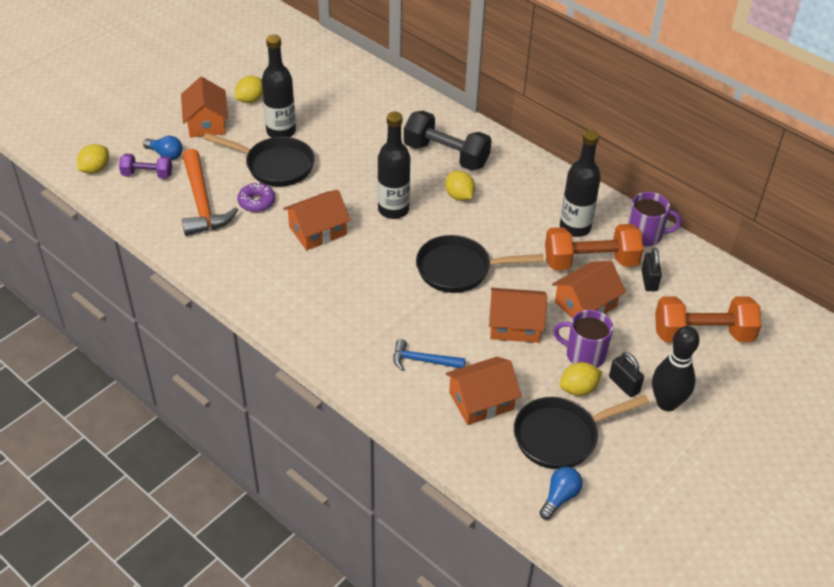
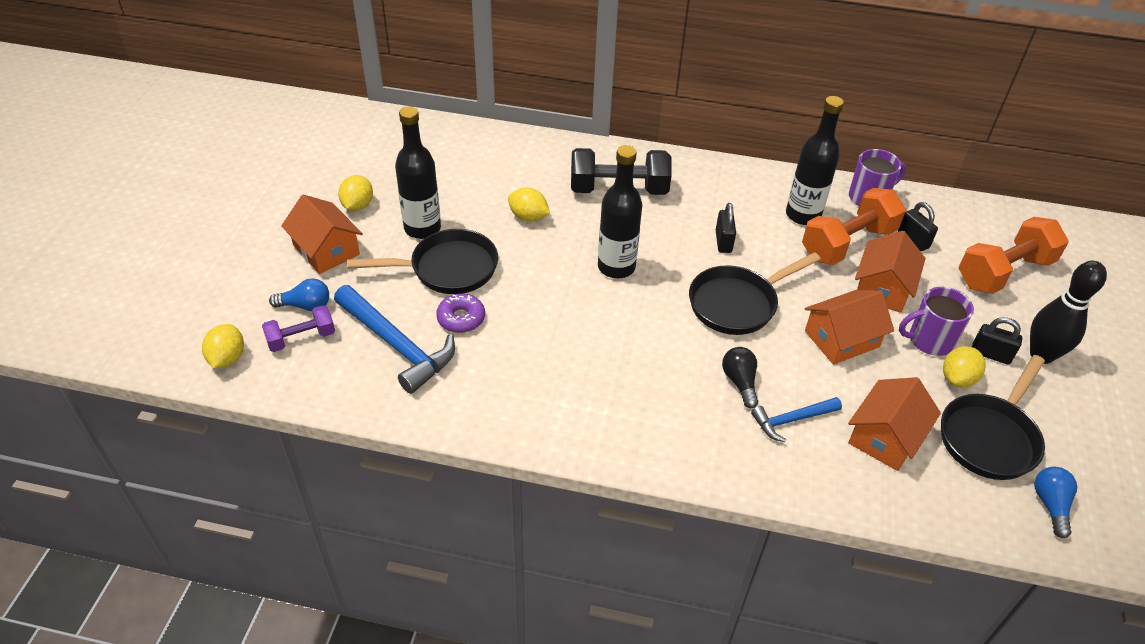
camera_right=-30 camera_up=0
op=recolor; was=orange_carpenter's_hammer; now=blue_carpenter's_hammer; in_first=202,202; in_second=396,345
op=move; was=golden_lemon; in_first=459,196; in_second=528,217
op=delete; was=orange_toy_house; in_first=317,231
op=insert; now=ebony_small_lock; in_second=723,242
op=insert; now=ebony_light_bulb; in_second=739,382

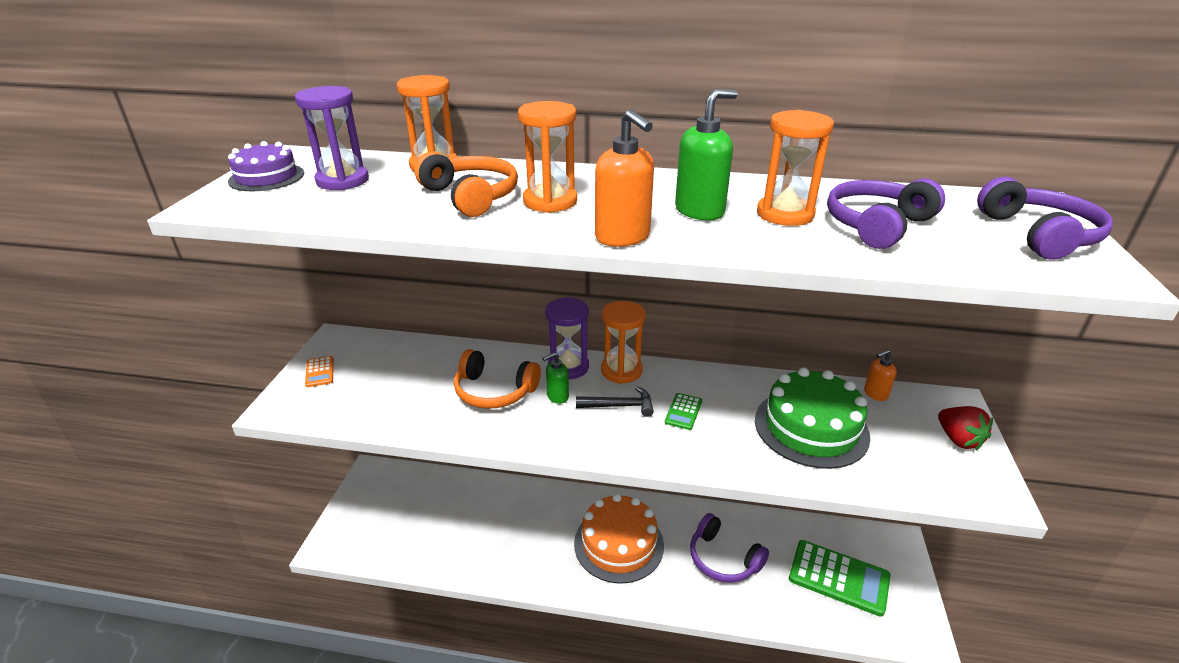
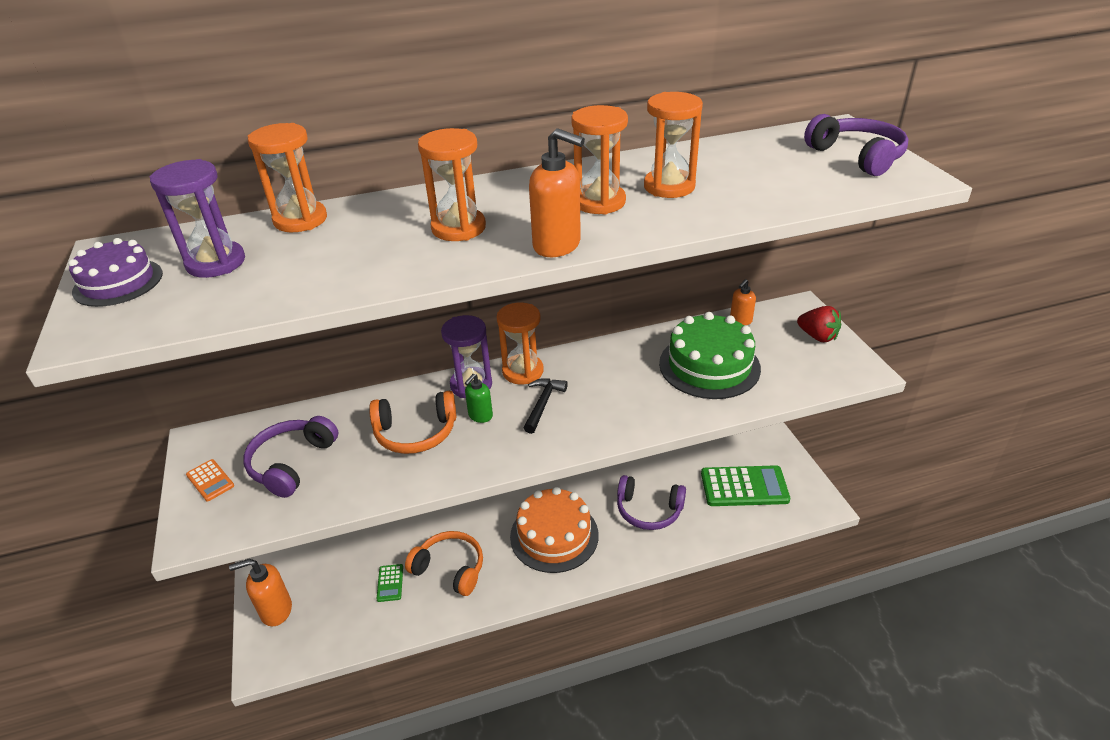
camera_right=-25 camera_up=5
op=replace; was=leaf-green_soap_dispenser; now=orange_sand_timer; in_first=700,211; in_second=599,202
op=move; was=orange_headphones; in_first=470,196; in_second=450,569
op=move; was=royal_purple_headphones; in_first=877,225; in_second=292,463
op=rotate; was=ebony_carpenter's_hammer; in_first=620,406; in_second=543,404; clockwise=-45
op=move; was=leaf-green_adding_machine; in_first=683,412; in_second=390,583
op=insert; now=orange_soap_dispenser; in_second=276,610

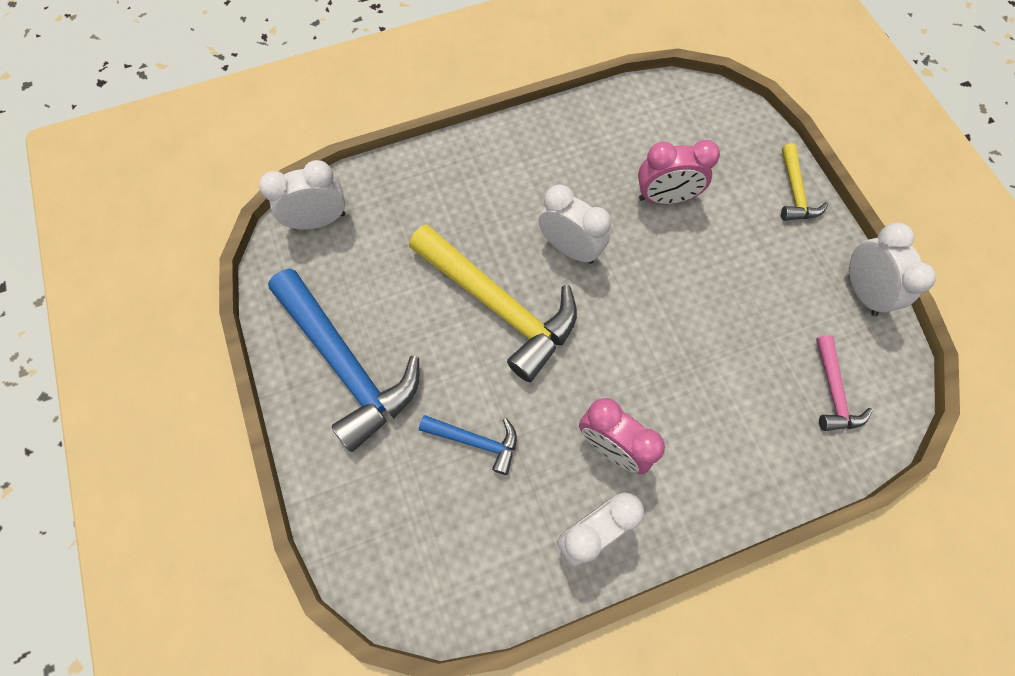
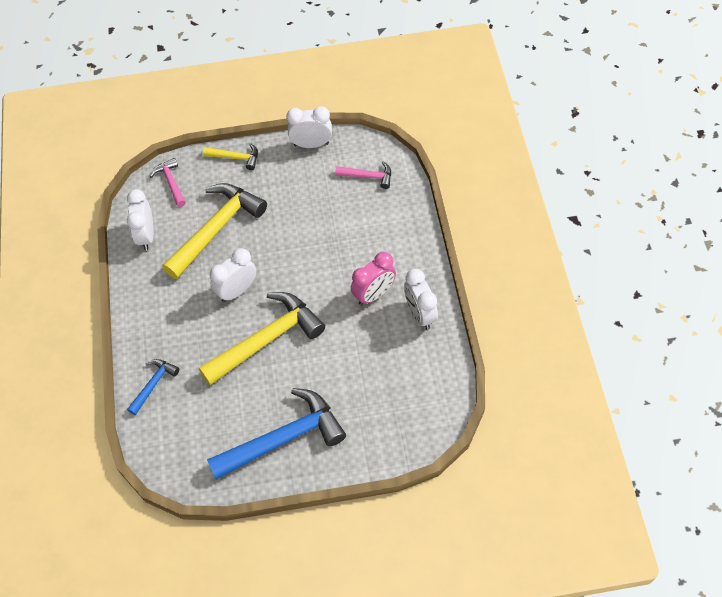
camera_right=-75 camera_up=-10
op=replace; was=rose-pink_clock; now=golden_carpenter's_hammer; in_first=665,198; in_second=217,228
op=move; was=white_clock; in_first=319,220; in_second=146,236
op=move; was=blue_carpenter's_hammer; in_first=476,441; in_second=154,384
op=insert; now=rose-pink_carpenter's_hammer; in_second=171,182

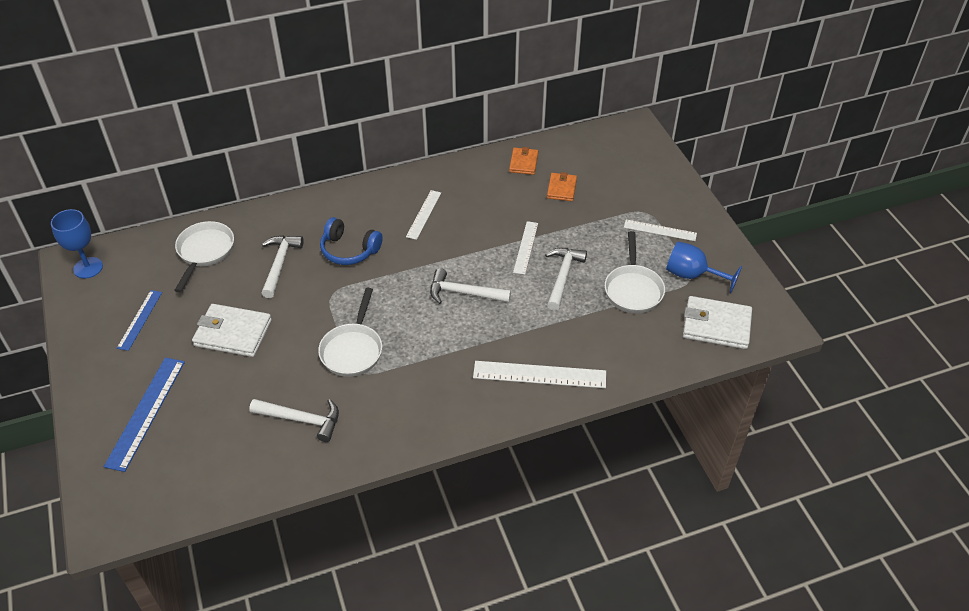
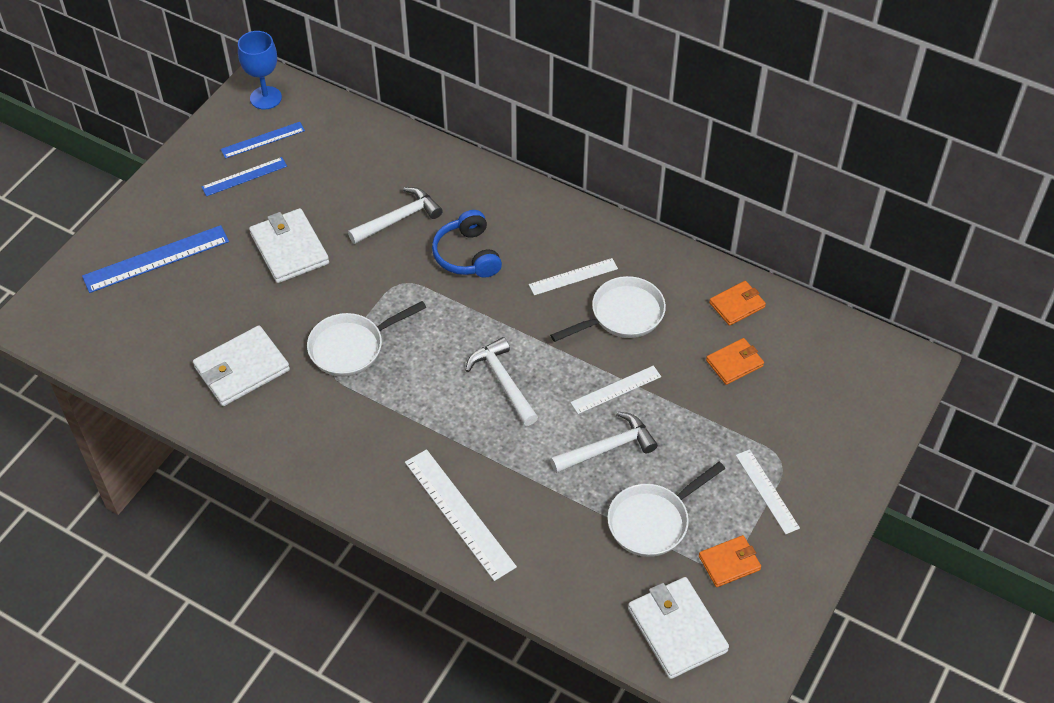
camera_right=50 camera_up=5
op=move; was=white_skillet; in_first=205,252; in_second=622,315
op=replace; was=blue_wine_glass; now=orange_card_wallet; in_first=692,275; in_second=729,563
op=replace; was=white_carpenter's_hammer; now=white_card_wallet; in_first=301,420; in_second=242,369
op=insert; now=blue_measuring_stick; in_second=263,140

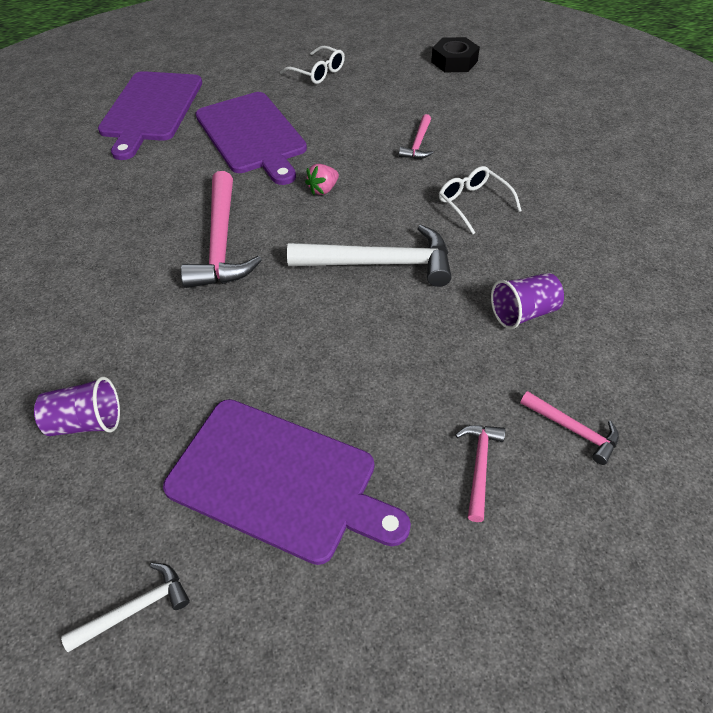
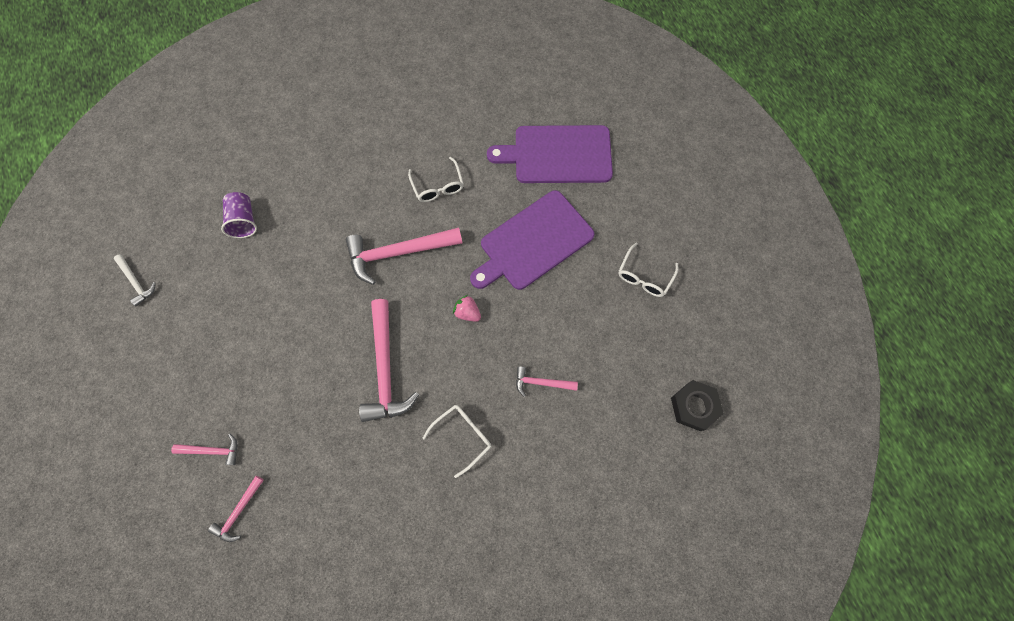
camera_right=80 camera_up=20
op=recolor; was=white_carpenter's_hammer; now=rose-pink_carpenter's_hammer; in_first=380,263; in_second=385,369
op=delete; was=royal_purple_cup; in_first=523,313
op=delete; was=royal_purple_cutting_board; in_first=278,481
op=insert; now=white_eyeglasses; in_second=438,186

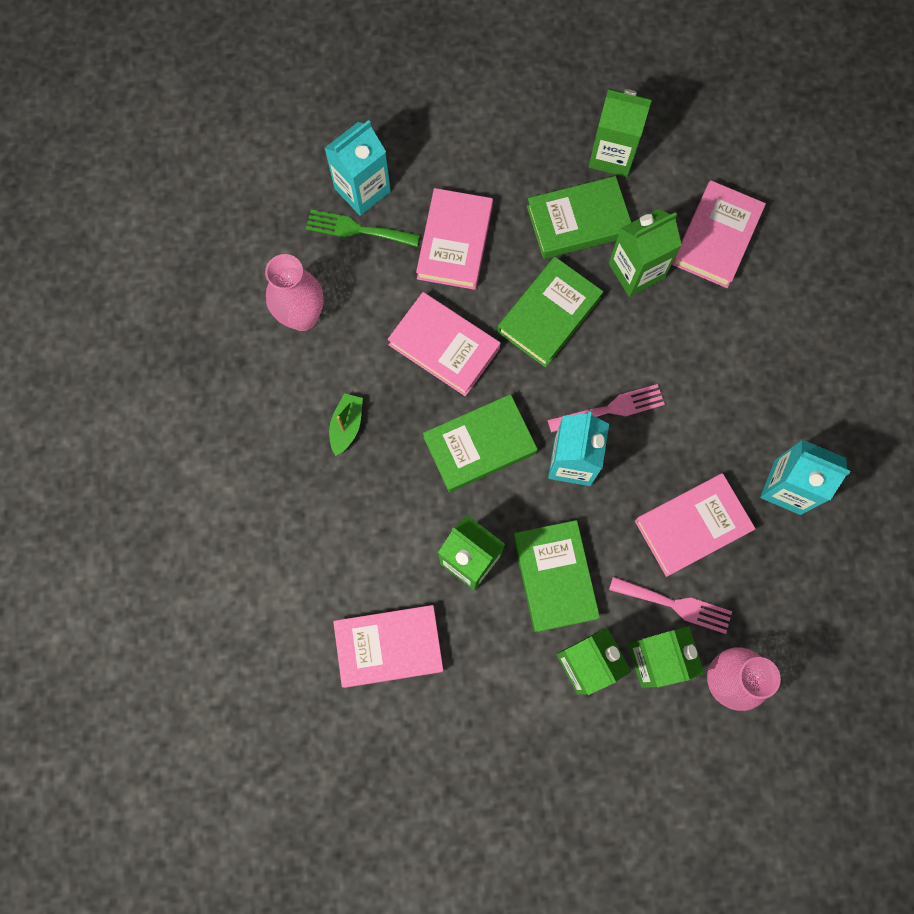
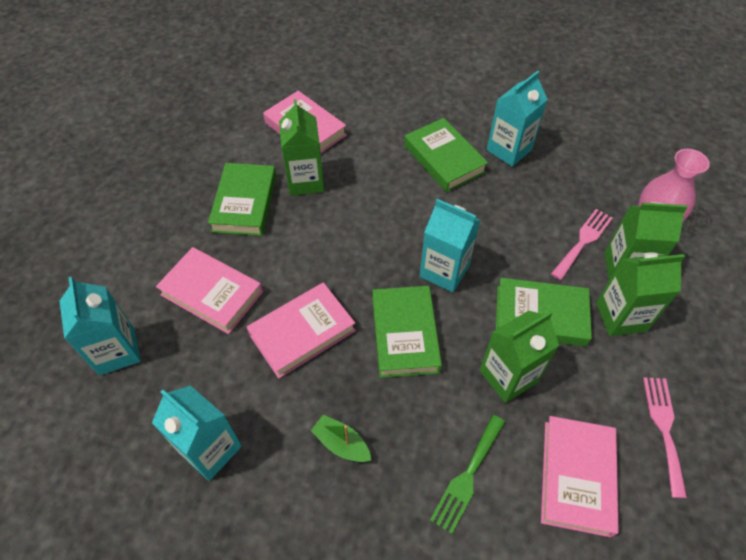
camera_right=-70 camera_up=-20
op=delete; was=leaf-green_milk_carton; in_first=612,155
op=move; was=leaf-green_table_fork; in_first=357,229; in_second=467,476
op=replace; was=rose-pink_flower_vase; now=aqua_milk_carton; in_first=302,316; in_second=210,449
op=move; was=leaf-green_book; in_first=549,314; in_second=444,159
op=move; was=rose-pink_table_fork; in_first=611,409; in_second=664,428
op=delete; was=rose-pink_book; in_first=692,526

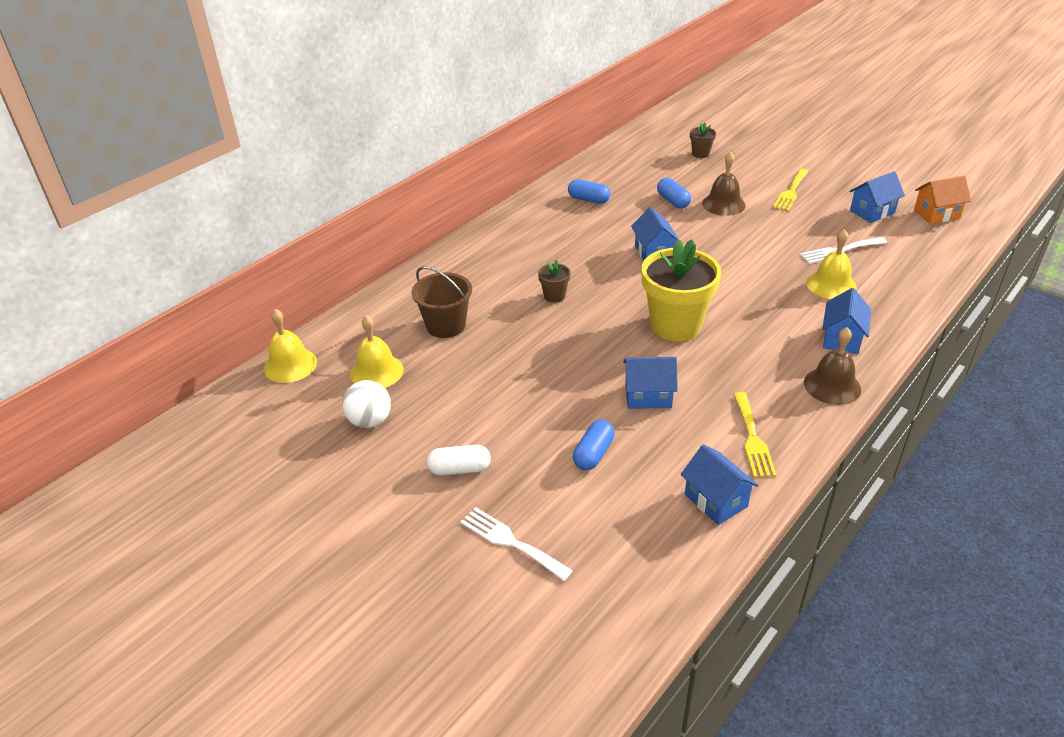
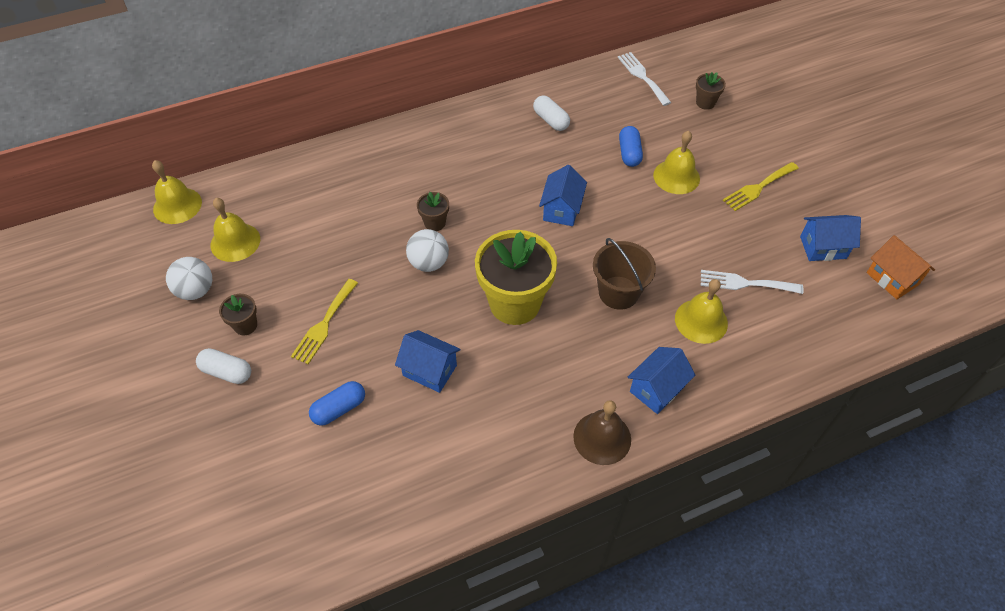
camera_right=25 camera_up=15
op=recolor; was=dark_brown_school_bell; now=golden_school_bell; in_first=723,204; in_second=676,176
op=rotate; was=orange_toy_house; in_first=936,214; in_second=892,279; clockwise=45
op=recolor; was=blue_pill; now=white_pill; in_first=588,200; in_second=551,120
op=move; was=dark_brown_pail; in_first=446,325; in_second=618,292
op=move; was=golden_table_fork; in_first=752,438; in_second=324,324
op=delete; was=blue_toy_house; in_first=715,500
op=move; was=white_table_fork; in_first=511,542; in_second=642,76
op=insert; now=white_sphere; in_second=429,263
op=insert; now=dark_brown_potted_plant; in_second=245,325

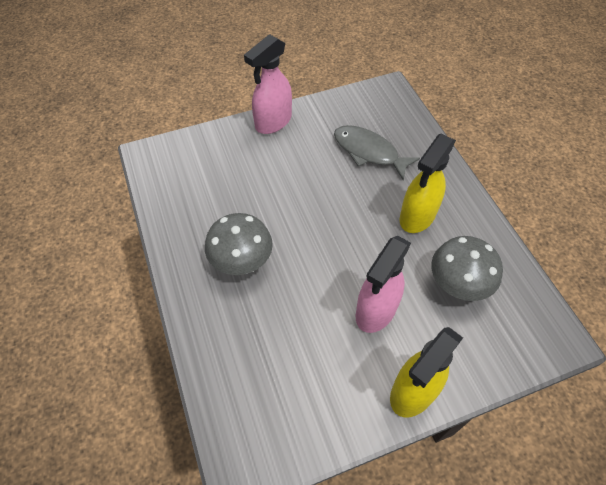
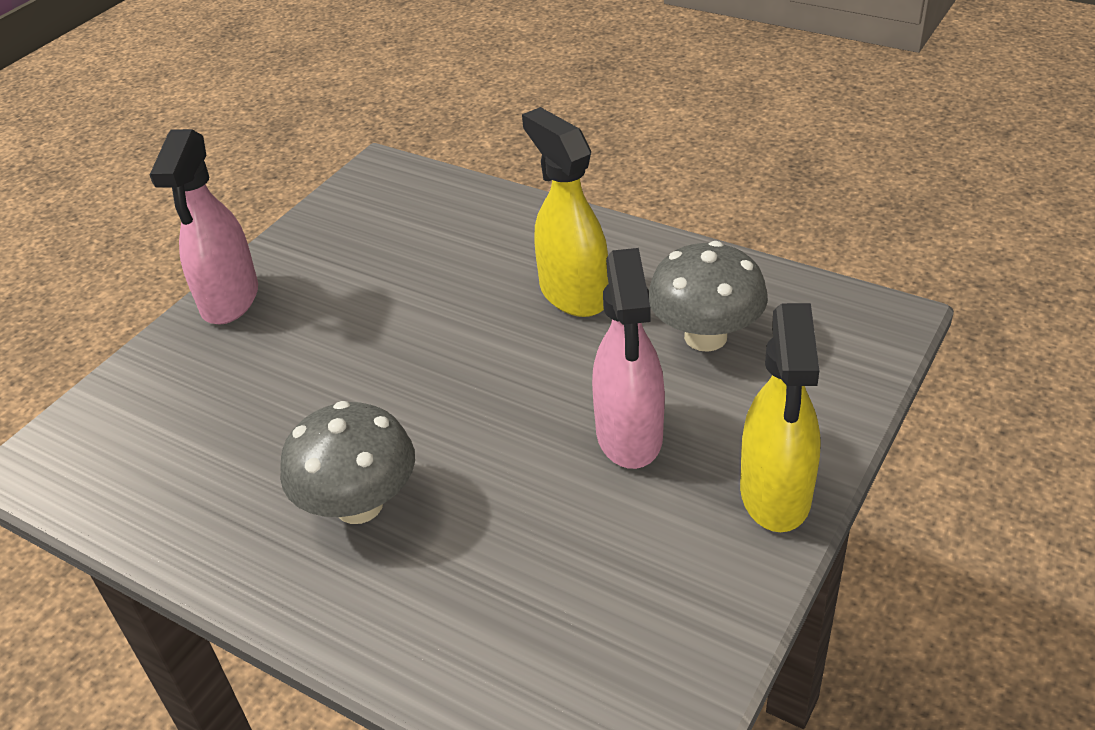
camera_right=-35 camera_up=-15
op=delete; was=gray_fish; in_first=369,152
op=rotate; was=golden_sprayer; in_first=417,216; in_second=573,294; clockwise=150

